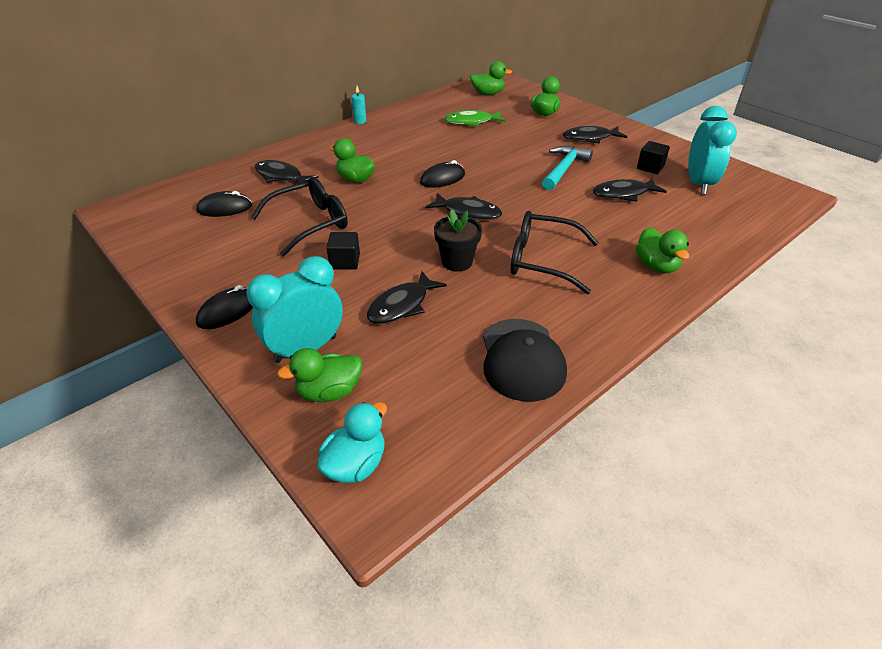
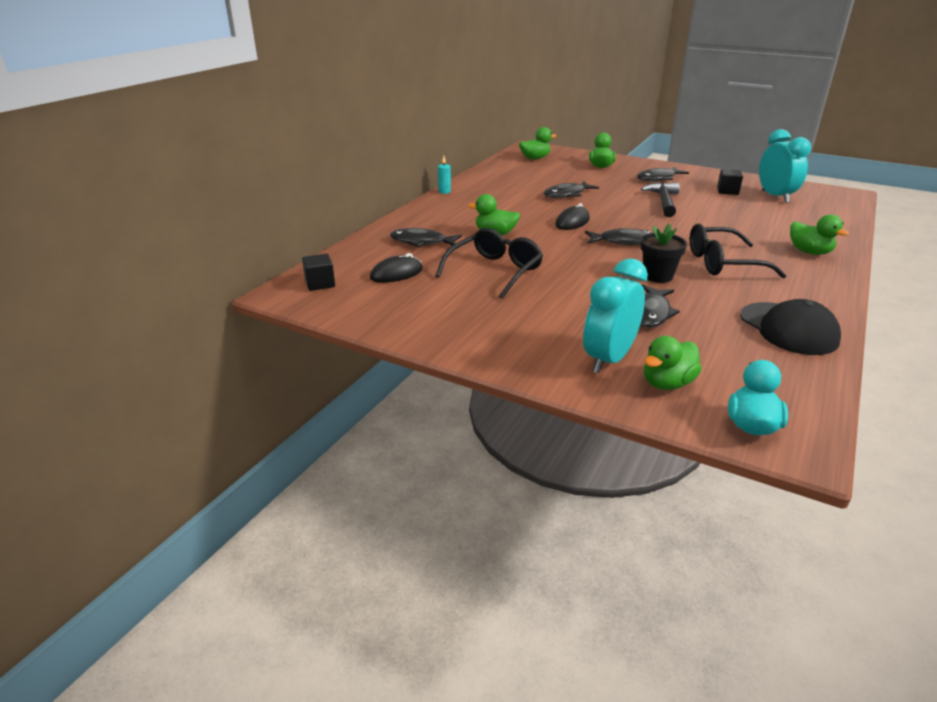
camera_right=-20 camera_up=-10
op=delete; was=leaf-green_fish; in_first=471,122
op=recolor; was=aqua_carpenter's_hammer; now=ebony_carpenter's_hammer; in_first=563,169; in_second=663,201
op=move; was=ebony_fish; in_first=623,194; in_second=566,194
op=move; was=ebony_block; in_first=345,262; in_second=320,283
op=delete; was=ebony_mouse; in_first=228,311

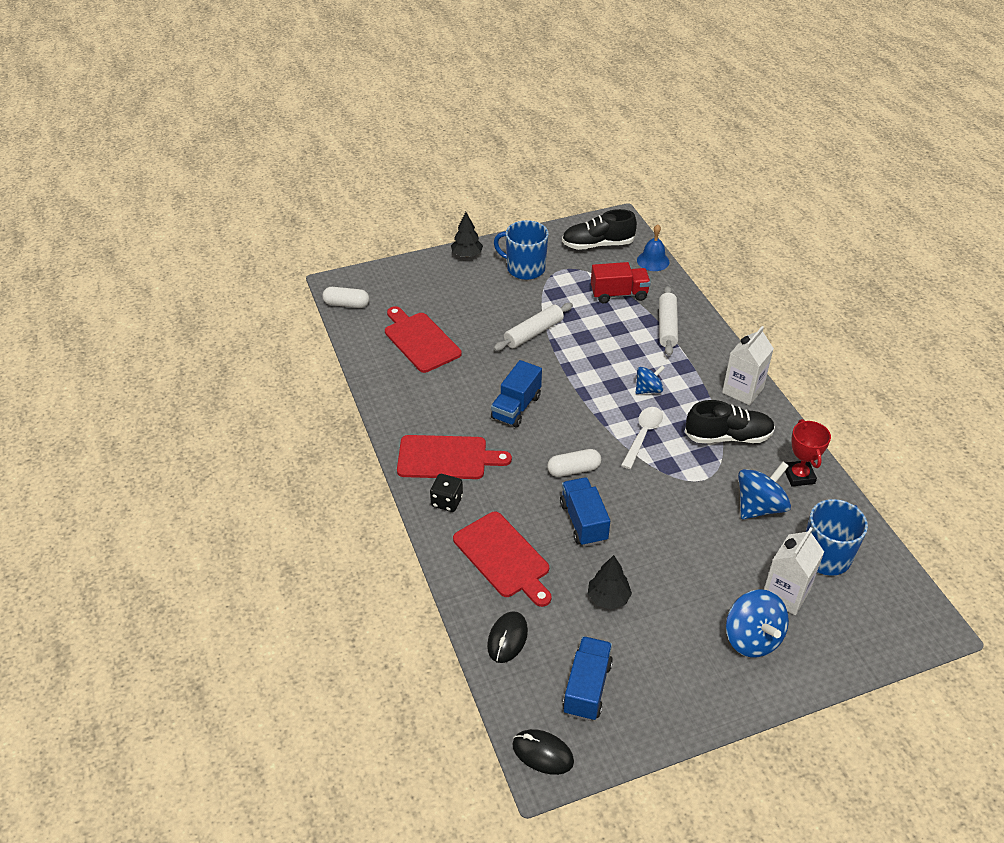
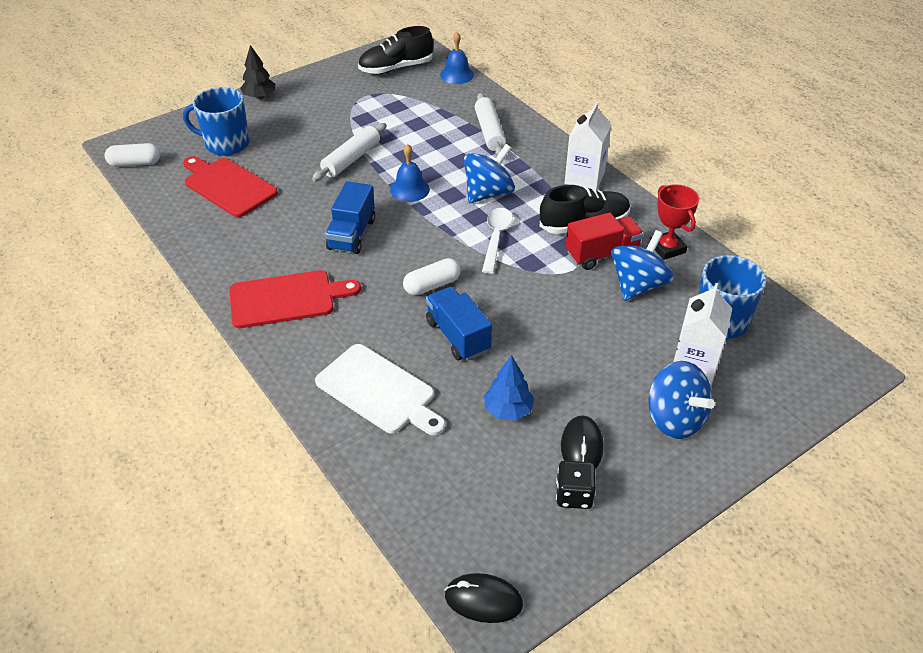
camera_right=-15 camera_up=0
op=move; was=blue_mug; in_first=525,268; in_second=226,144
op=move; was=red_lorry; in_first=619,294; in_second=602,254
op=resize; was=blue_toy_top; in_first=648,389; in_second=488,193; ratio=1.62
op=move; was=ebony_dice; in_first=447,501; in_second=574,495
op=recolor; was=red_cutting_board; now=white_cutting_board; in_first=503,557; in_second=379,391
op=recolor; was=ebony_toy_tree; now=blue_toy_tree; in_first=608,598; in_second=508,410
op=move; was=ebony_mouse; in_first=507,638; in_second=582,447
op=delete; was=blue_lorry; in_first=587,688
op=insert; now=blue_school_bell; in_second=409,189

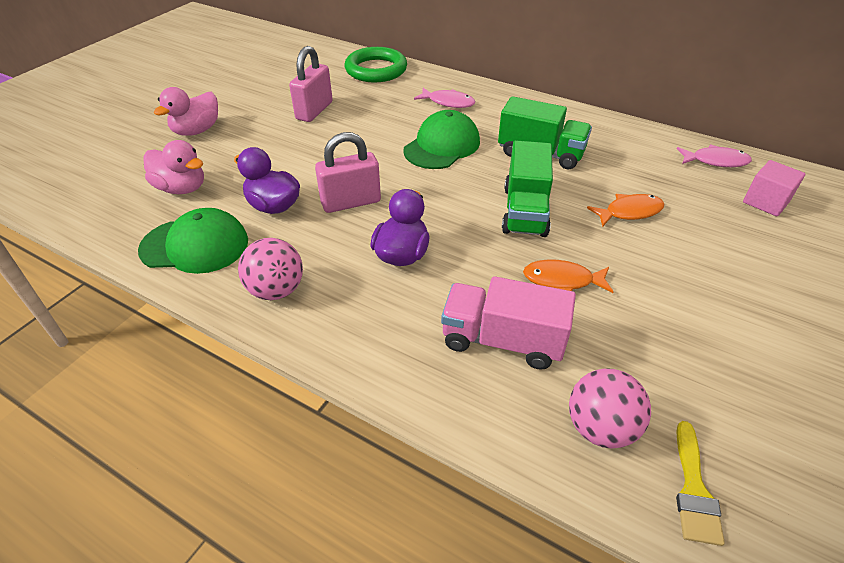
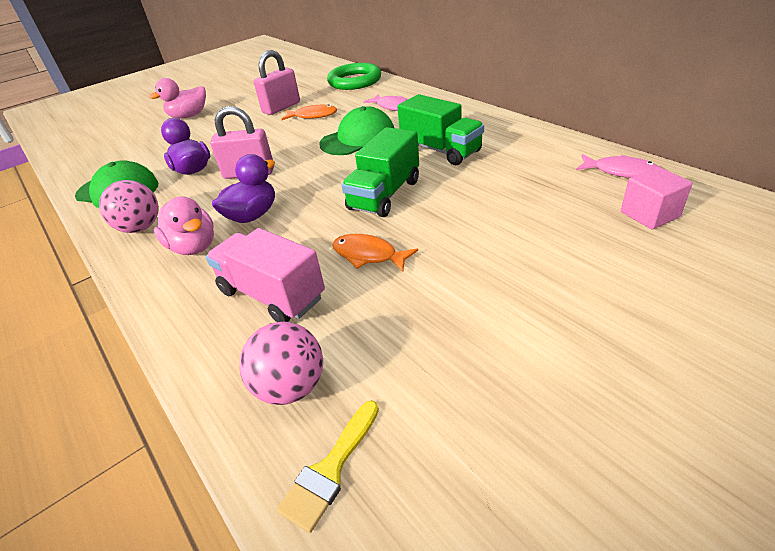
camera_right=25 camera_up=-5
op=move; was=rose-pink_toy_duck; in_first=182,188; in_second=194,247
op=move; was=orange_fish; in_first=629,212; in_second=313,116

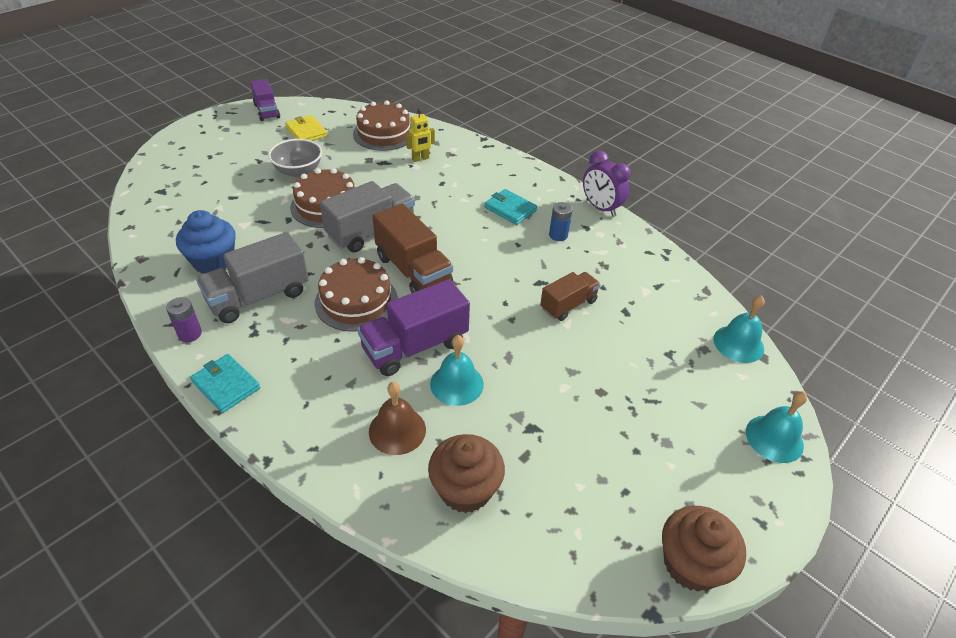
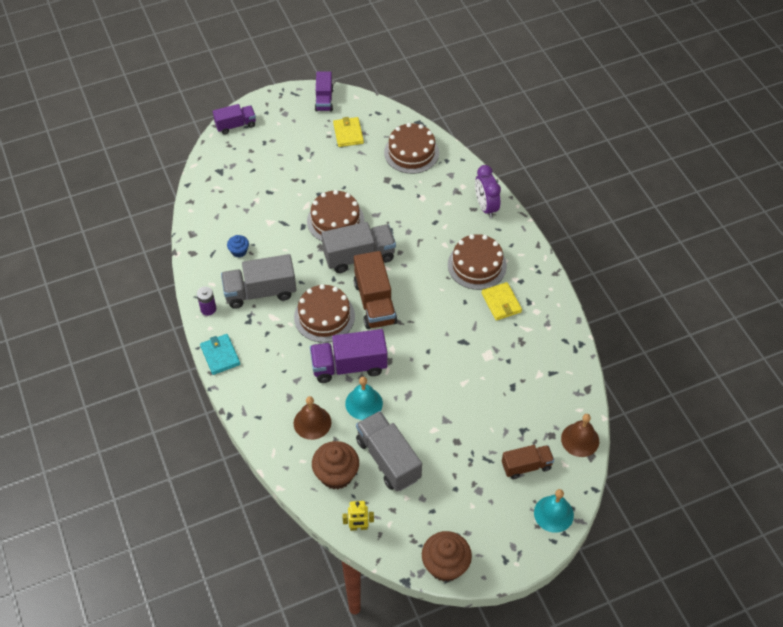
camera_right=25 camera_up=10
op=move; was=golden_toy_robot; in_first=420,159; in_second=358,527
op=delete; was=gray_deep_dish; in_first=298,171
op=move; was=royal_purple_clock; in_first=600,208; in_second=485,207
op=replace; was=aqua_card_wallet; now=dark_brown_layer_cake; in_first=510,209; in_second=477,265
op=replace; was=blue_AA_battery; now=golden_card_wallet; in_first=558,235; in_second=501,303
op=resize; was=blue_fairy_cake; in_first=213,261; in_second=239,251; ratio=0.53
op=move; was=dark_brown_lorry; in_first=568,305; in_second=526,466
op=recolor; was=aqua_school_bell; now=dark_brown_school_bell; in_first=738,343; in_second=580,439
op=insert; now=royal_purple_lorry; in_second=236,125
op=insert; now=gray_lorry; in_second=388,459

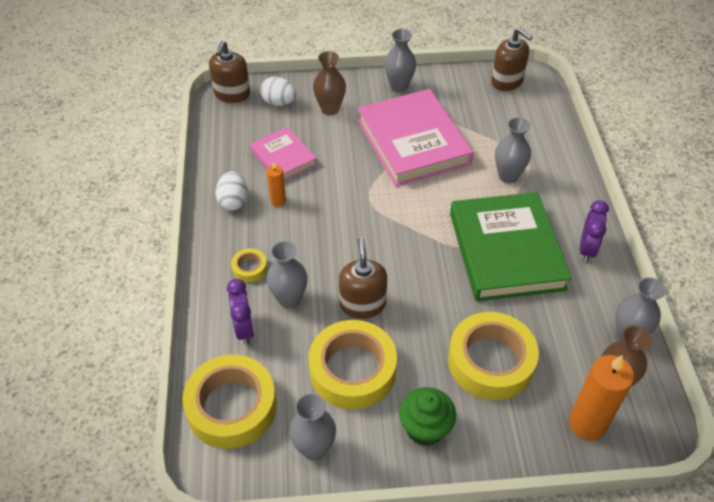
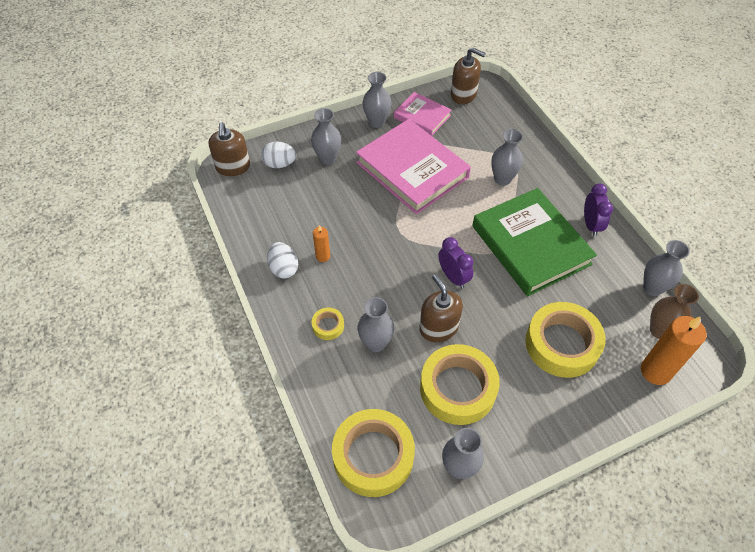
camera_right=-20 camera_up=5
op=recolor; was=dark_brown_flower_vase; now=gray_flower_vase; in_first=330,109; in_second=327,158
op=move; was=rose-pink_book; in_first=283,157; in_second=422,116
op=move; was=royal_purple_clock; in_first=244,329; in_second=453,277
op=delete; was=leaf-green_fairy_cake; in_first=425,428

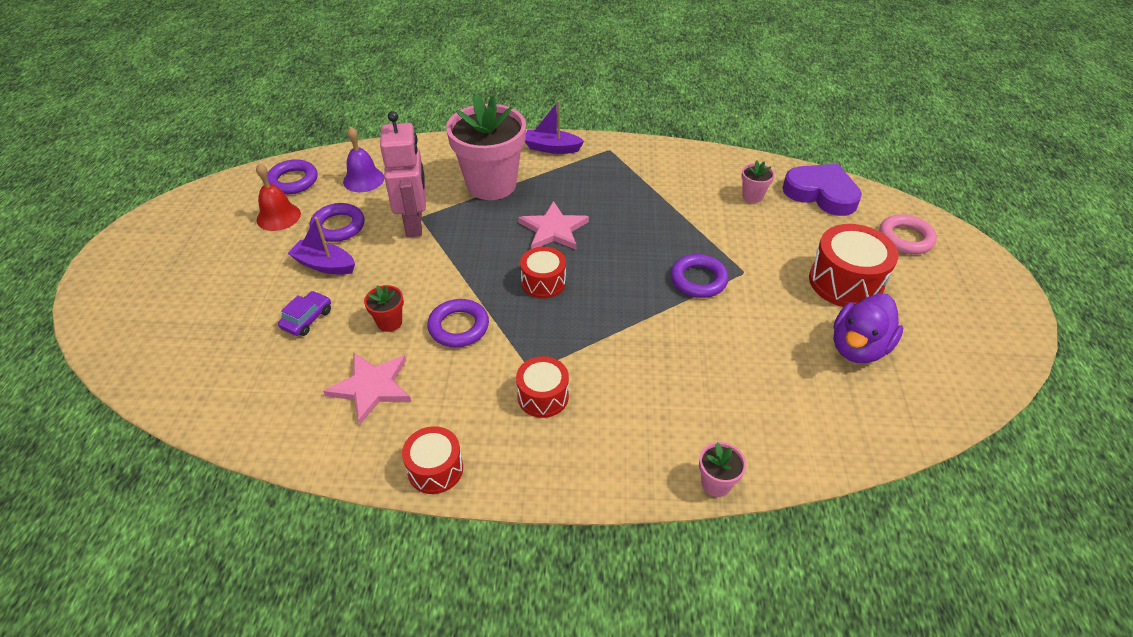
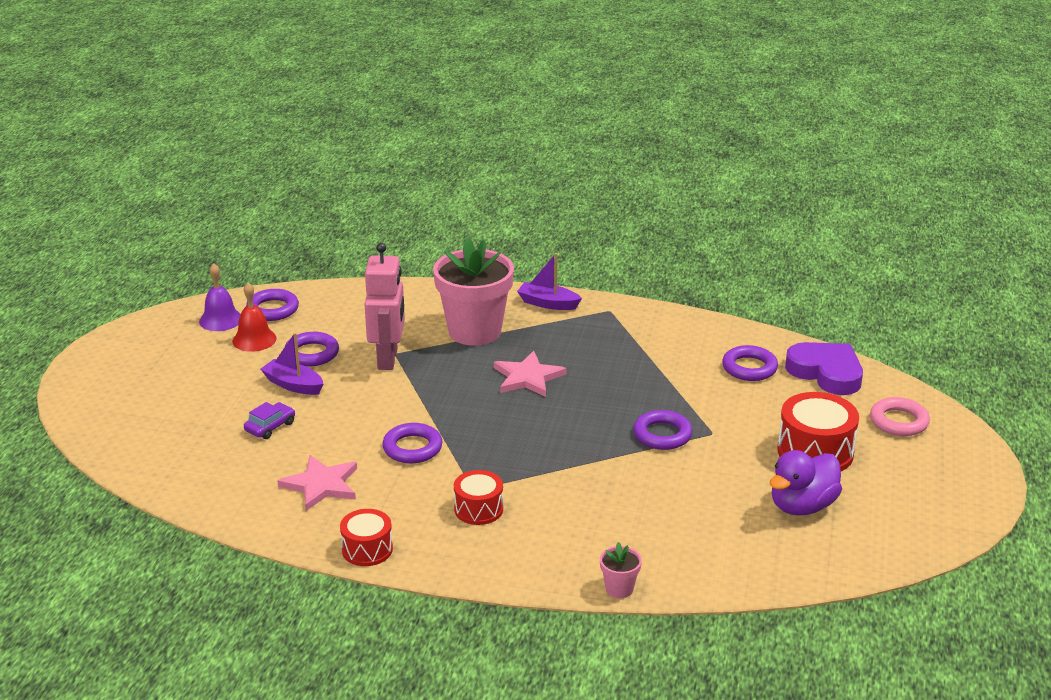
camera_right=10 camera_up=-15
op=move; was=royal_purple_school_bell; in_first=363,179; in_second=220,320
op=replace; was=rose-pink_potted_plant; now=royal_purple_torus; in_first=752,196; in_second=749,368
op=delete; was=red_drum; in_first=543,282
op=delete; was=red_potted_plant; in_first=389,322

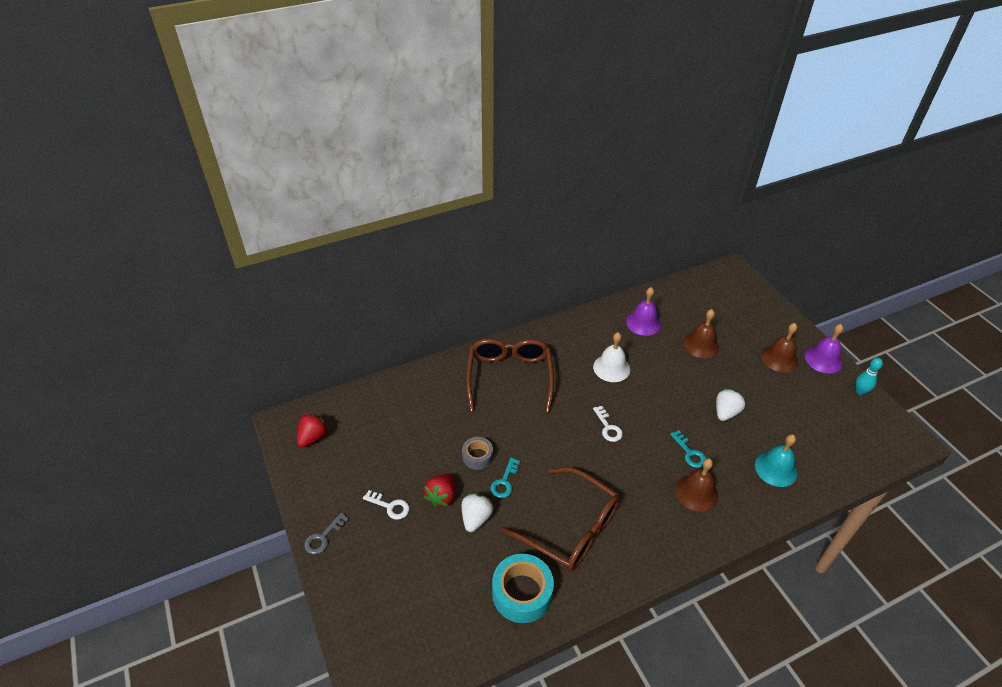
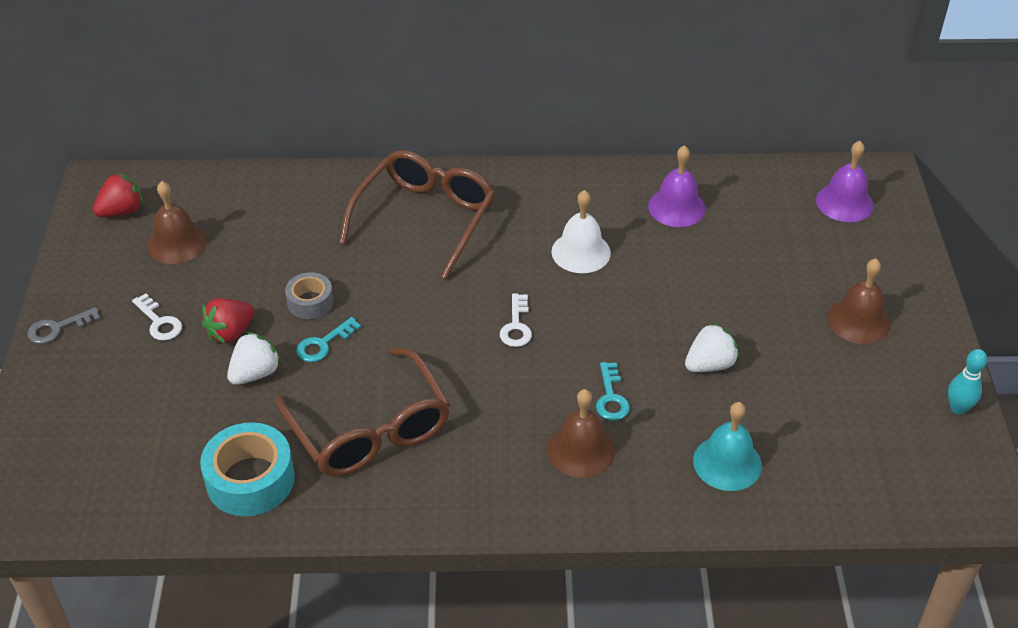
camera_right=25 camera_up=0
op=move; was=dark_brown_school_bell; in_first=701,345; in_second=177,243
op=move; was=royal_purple_school_bell; in_first=823,359; in_second=844,202

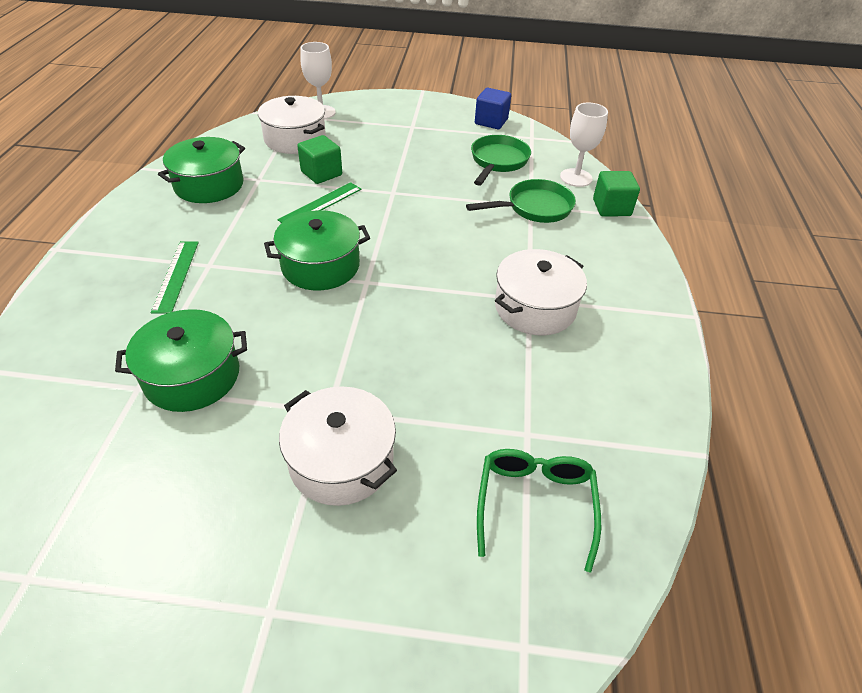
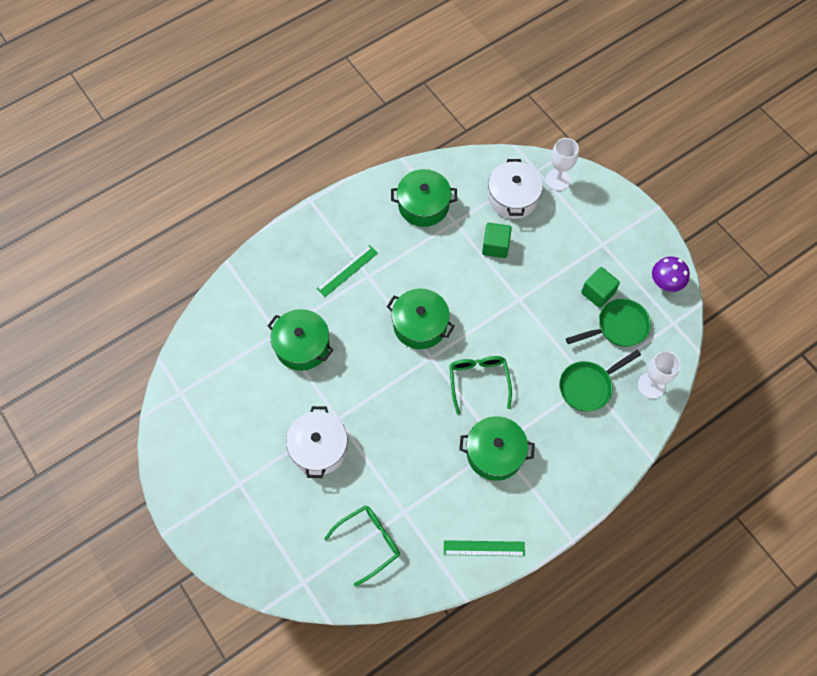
camera_right=50 camera_up=20
op=replace; was=blue_block; now=royal_purple_toadstool; in_first=491,121; in_second=665,283
op=move; was=leaf-green_block; in_first=611,208; in_second=597,293
op=rotate; was=leaf-green_skillet; in_first=534,208; in_second=588,386; clockwise=120
op=move; was=leaf-green_measuring_stick; in_first=320,204; in_second=484,548
op=recolor; was=white_pot; now=leaf-green_pot; in_first=535,307; in_second=495,453
op=insert; now=leaf-green_eyeglasses; in_second=478,381

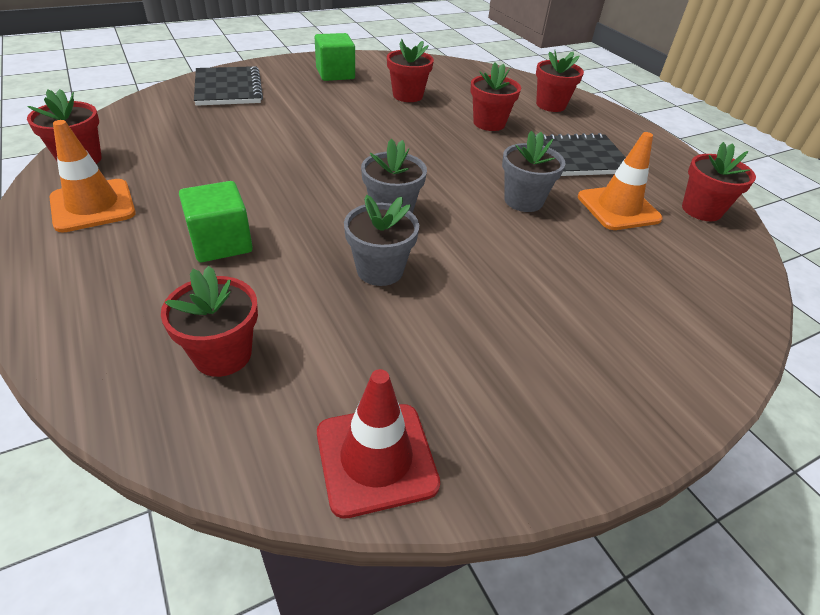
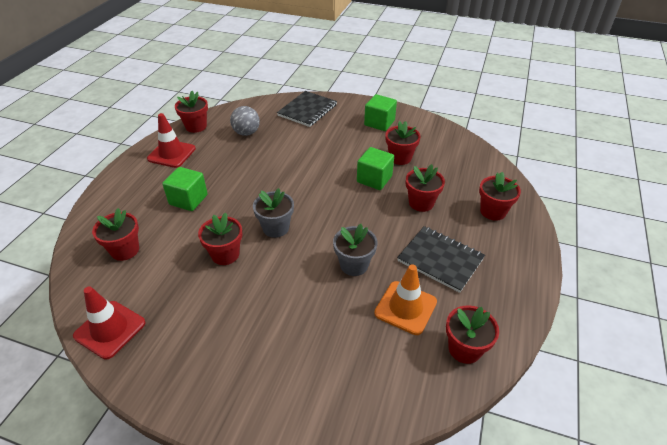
camera_right=50 camera_up=0
op=recolor; was=orange_safety_cone; now=red_safety_cone; in_first=93,206; in_second=171,154
op=recolor; was=gray_potted_plant; now=red_potted_plant; in_first=380,270; in_second=225,254
op=insert; now=gray_sphere; in_second=246,133
op=insert; now=leaf-green_block; in_second=374,179

